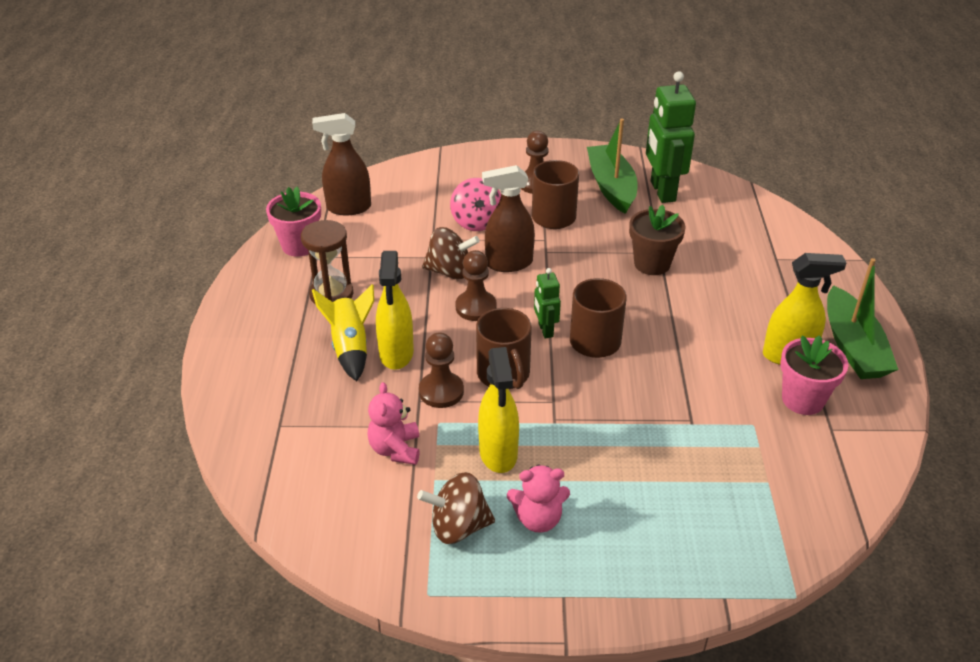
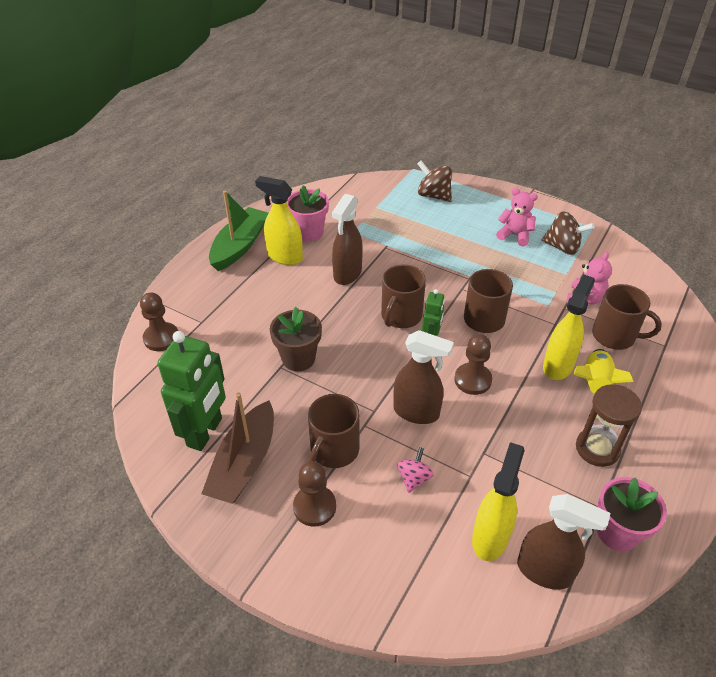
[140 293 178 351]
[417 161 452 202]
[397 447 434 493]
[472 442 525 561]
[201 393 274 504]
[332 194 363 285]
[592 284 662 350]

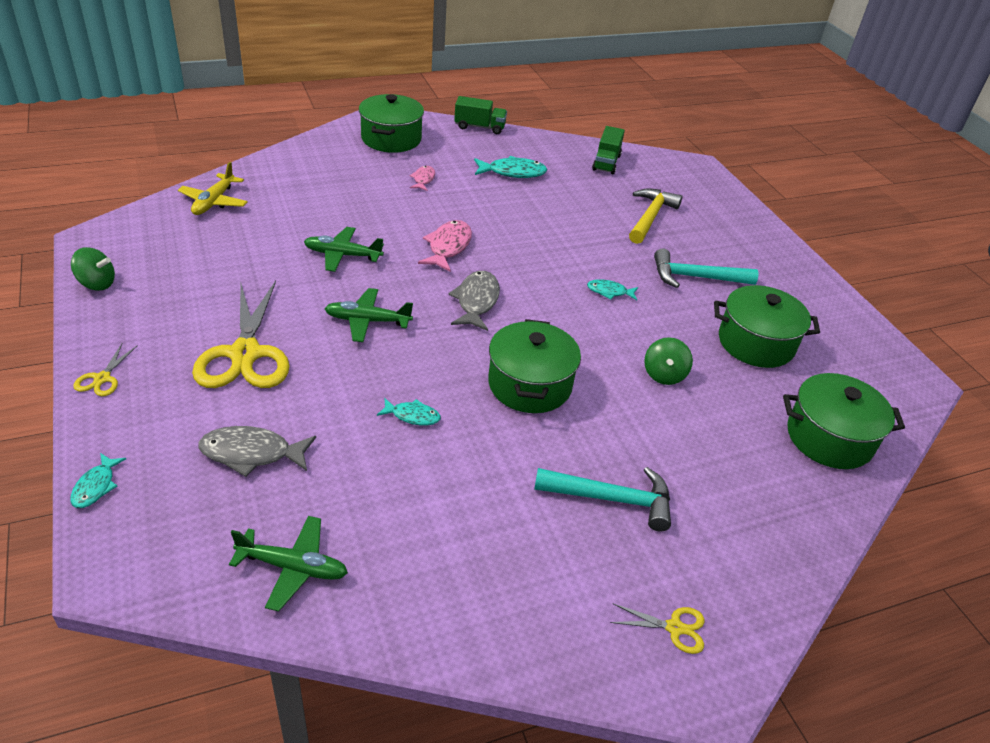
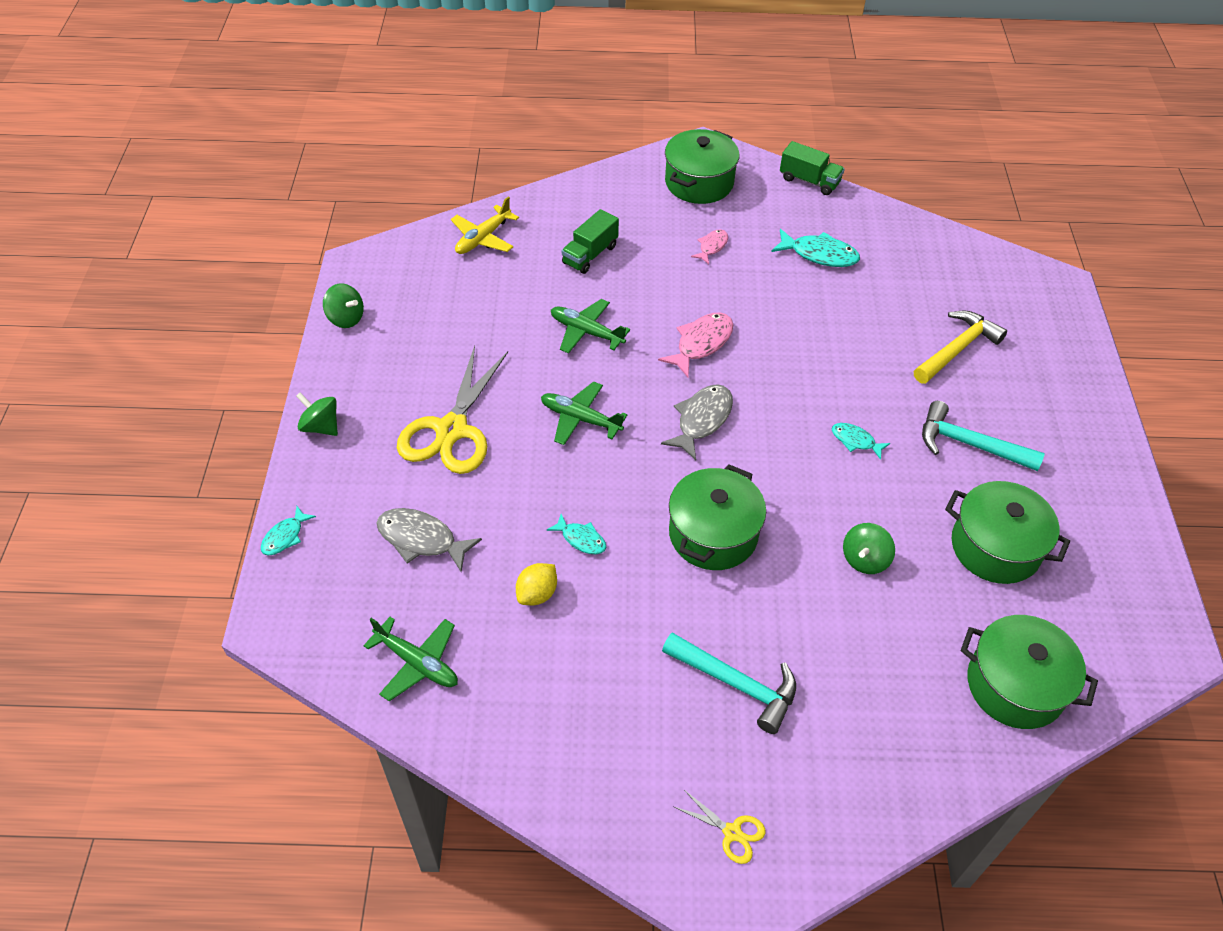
[296 392 338 436]
[562 209 619 274]
[516 563 557 605]

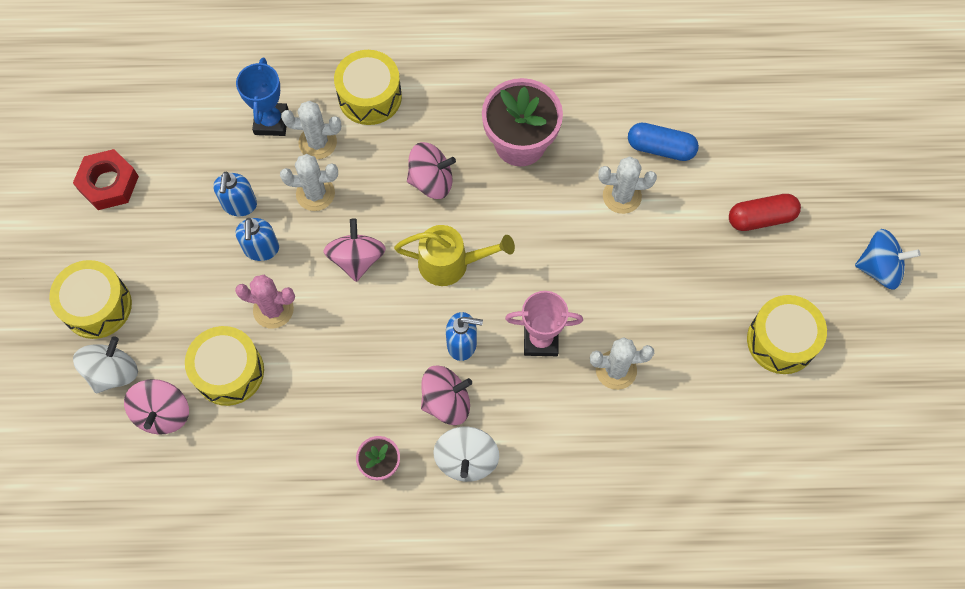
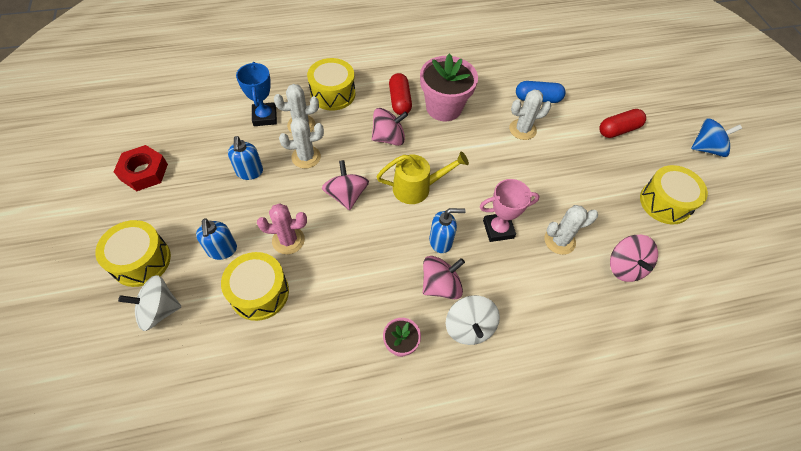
[118 275 181 331]
[610 235 658 282]
[196 218 237 260]
[389 73 412 115]

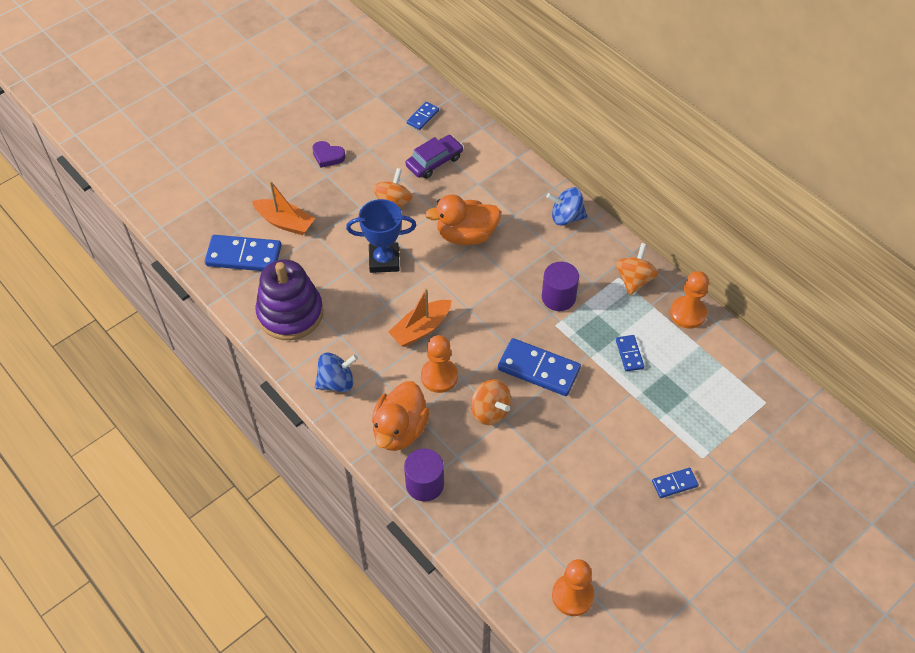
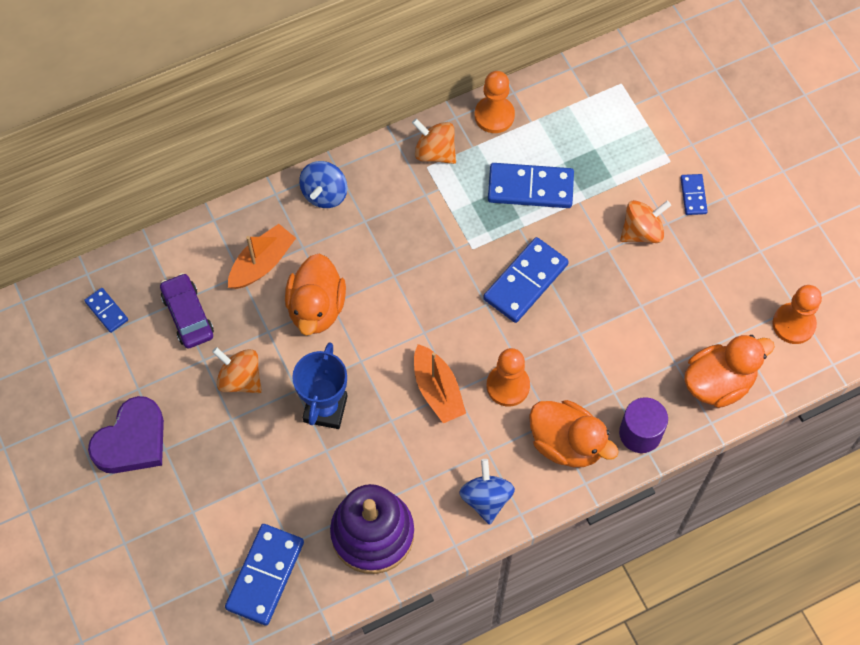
[228 224 296 289]
[88 396 164 474]
[620 200 671 243]
[542 262 579 311] (first image)
[488 163 574 208]
[684 335 775 408]

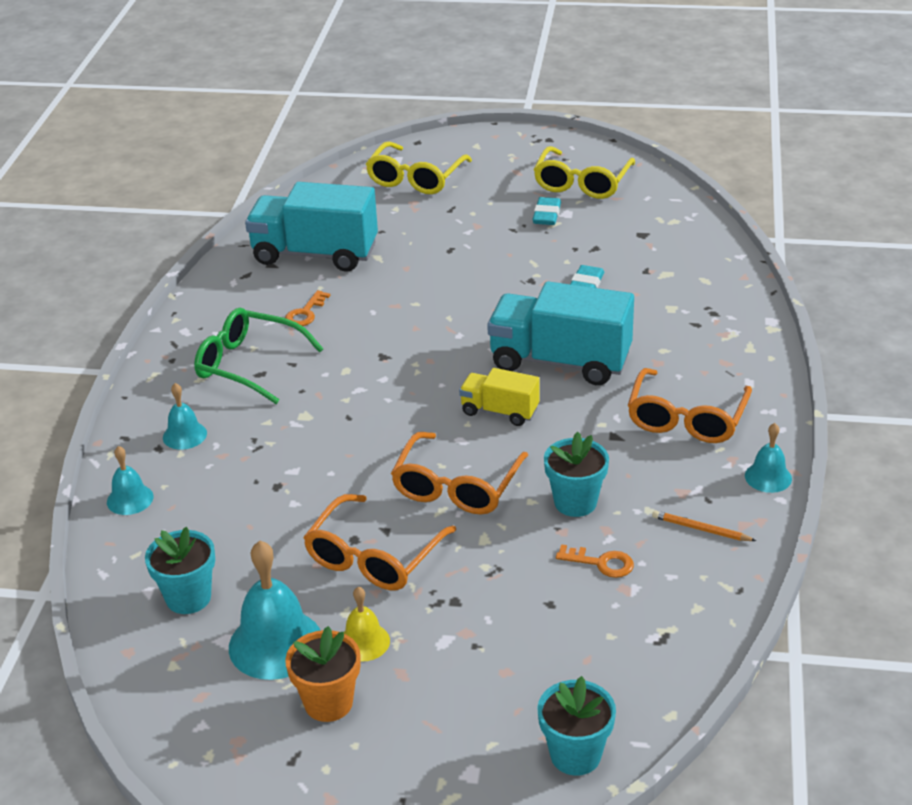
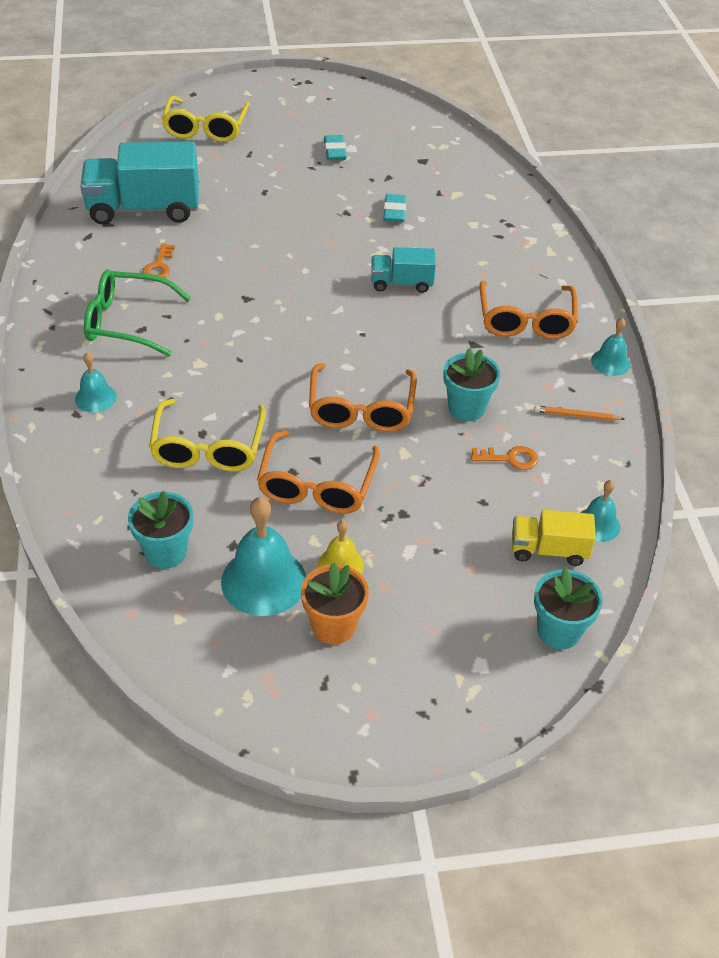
[580 480 620 542]
[512 510 596 566]
[371 247 436 293]
[149 399 266 472]

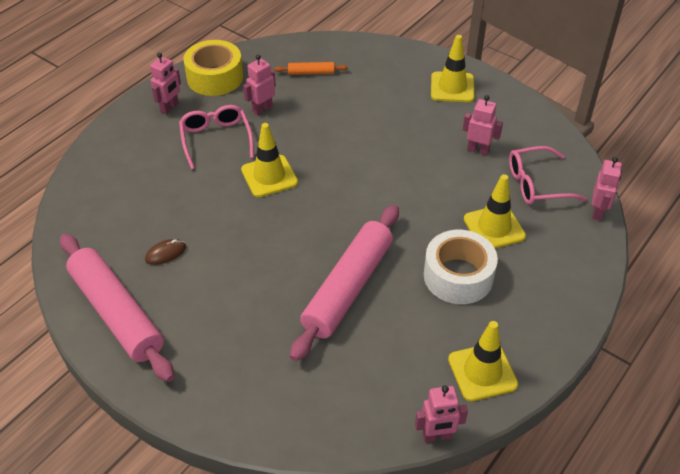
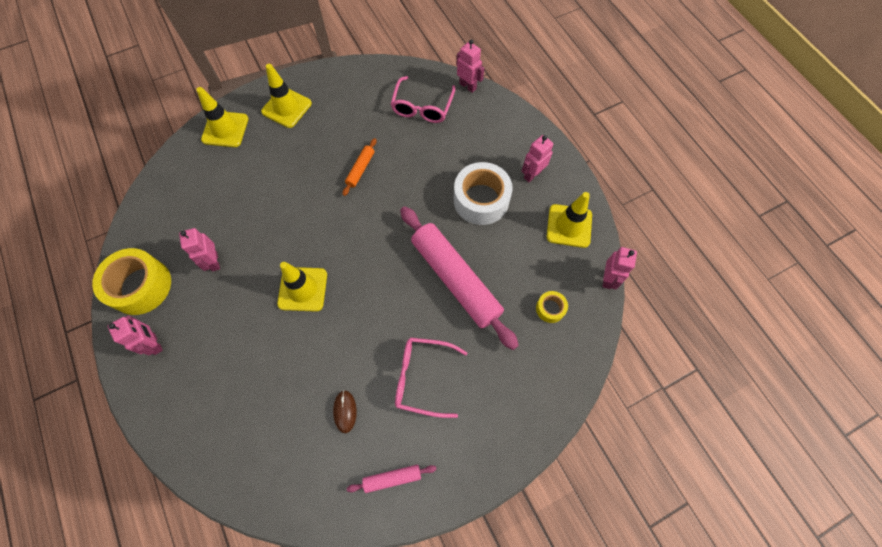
[347 465 437 493]
[395 337 467 418]
[342 138 377 196]
[521 135 553 182]
[196 87 248 147]
[536 291 568 323]

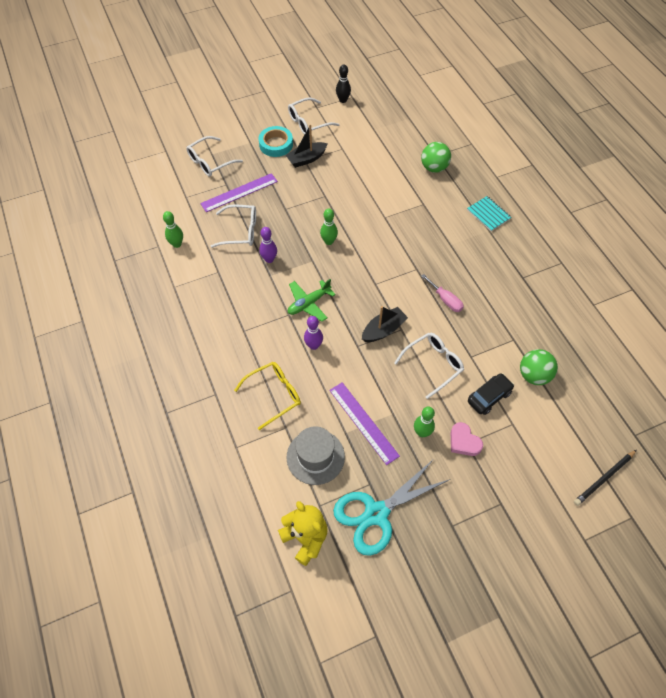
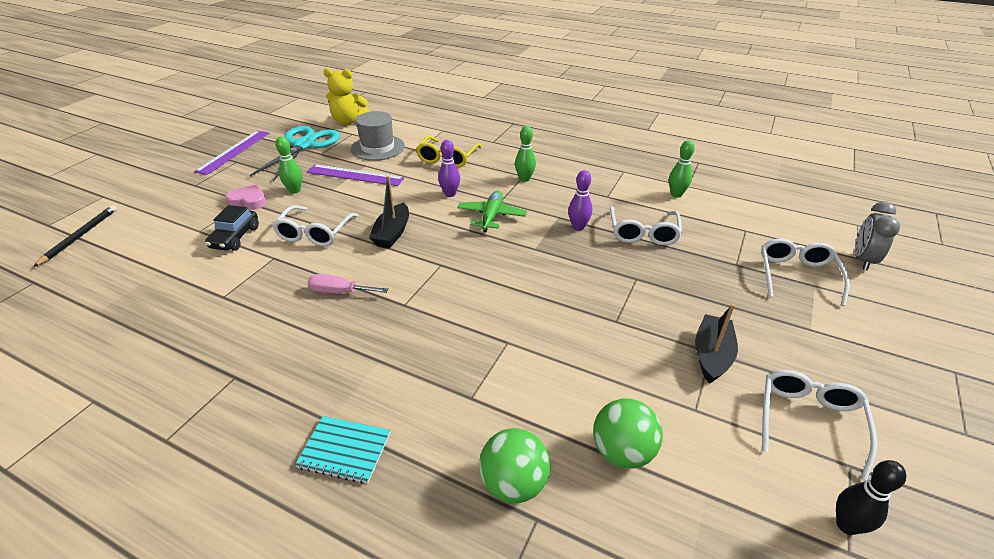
[194 130 269 175]
[610 207 682 245]
[258 126 293 157] (first image)
[515 126 536 182]
[593 399 663 469]
[855 201 900 271]

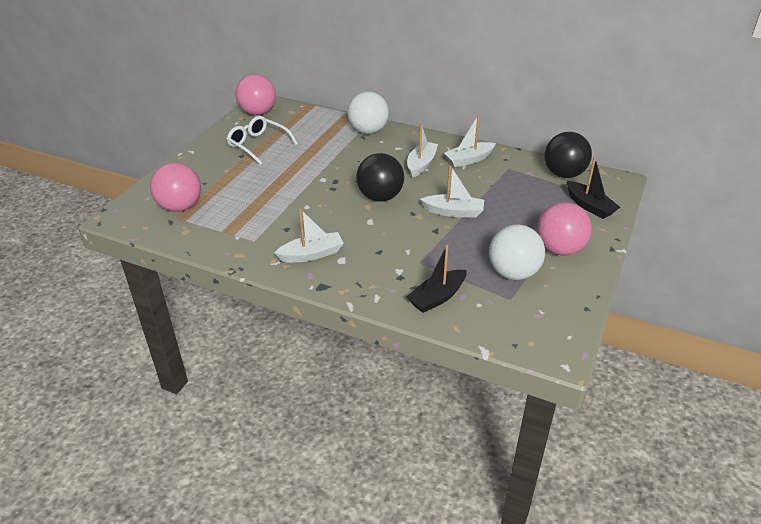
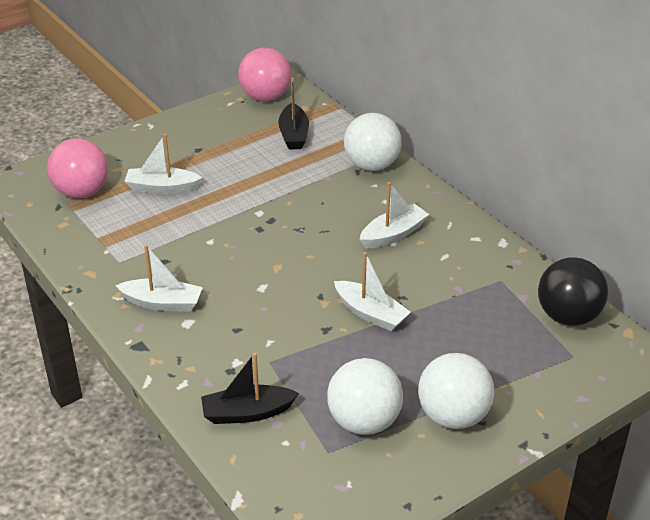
[227 116 298 165] (first image)
[356 153 404 202] (first image)
[124 134 203 194]
[418 353 494 429]
[278 78 309 150]

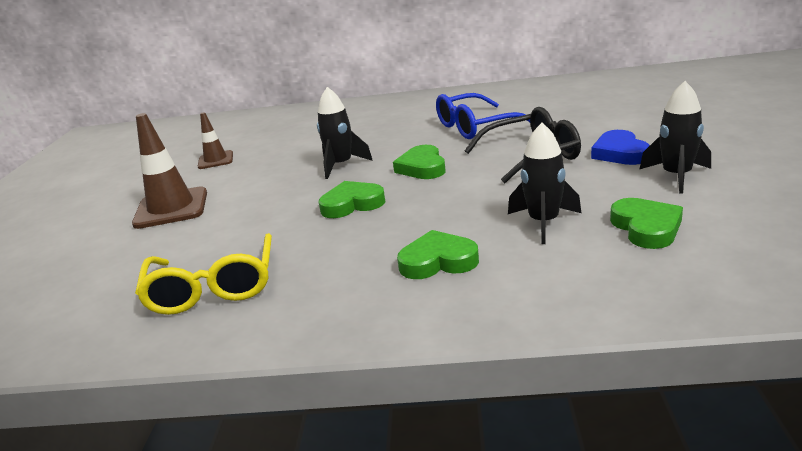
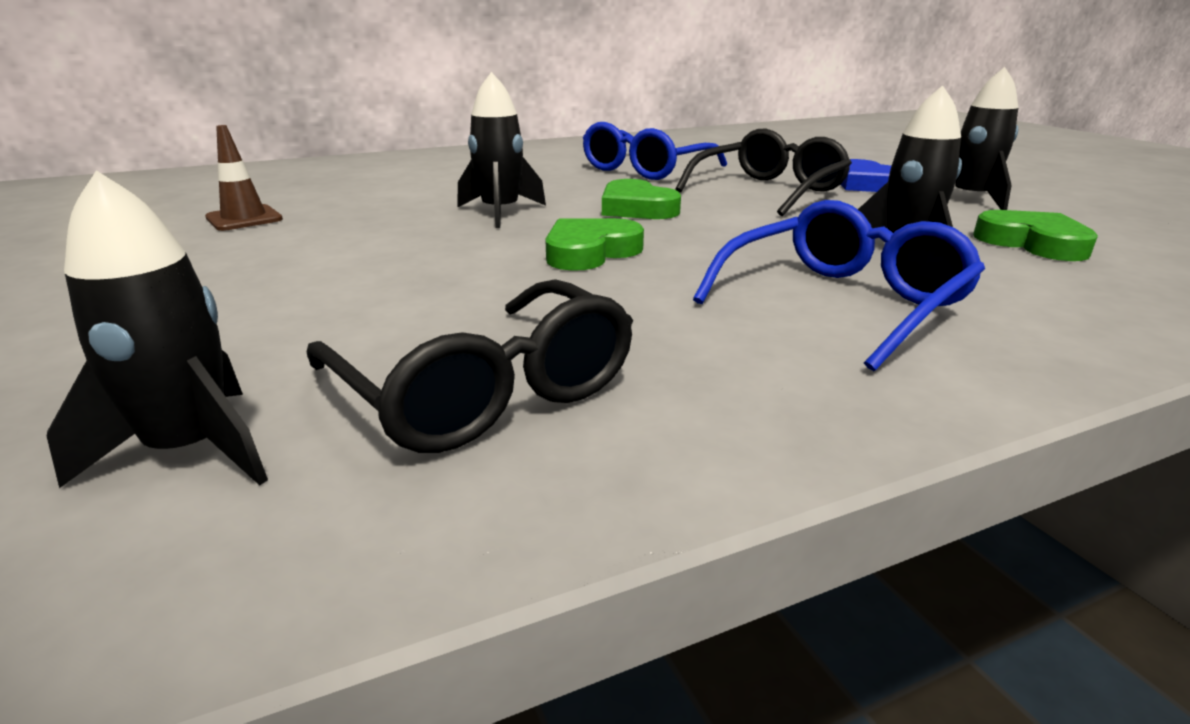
[132 113 207 229] (first image)
[307 279 633 453]
[693 200 985 371]
[47 170 268 488]

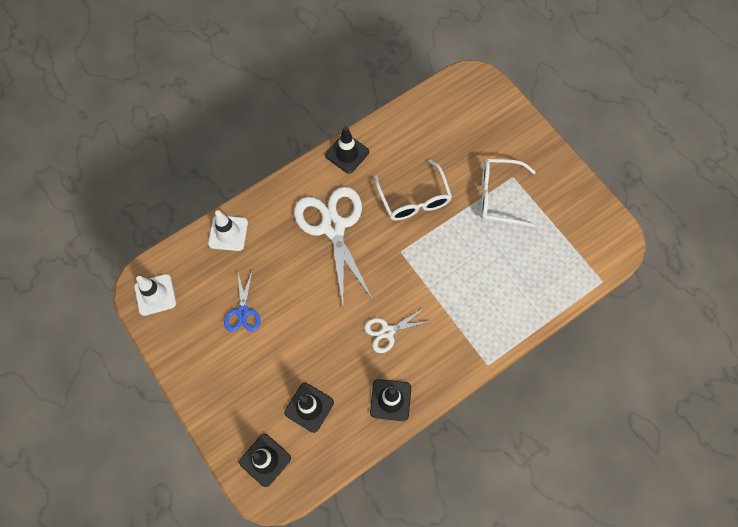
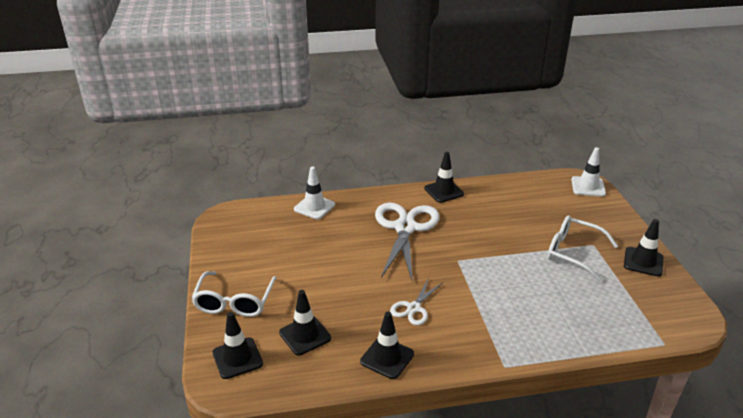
[571 147 606 197]
[224 270 260 332] (first image)
[390 278 442 325]
[191 271 277 317]
[624 219 663 277]

